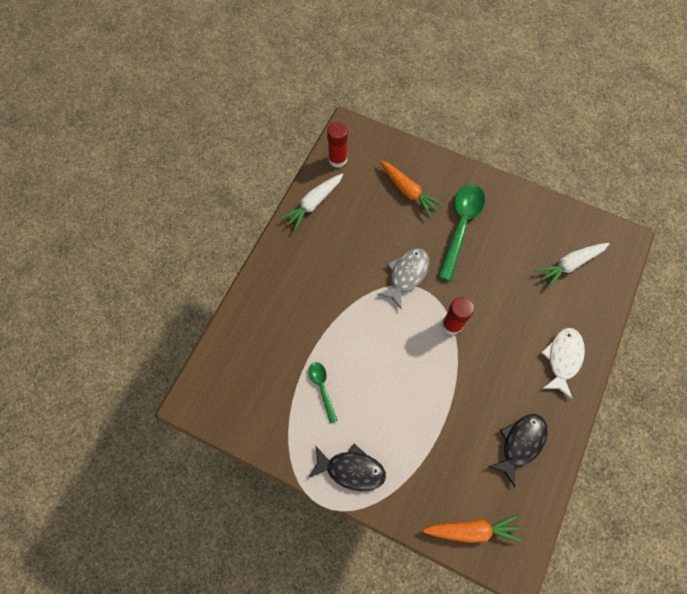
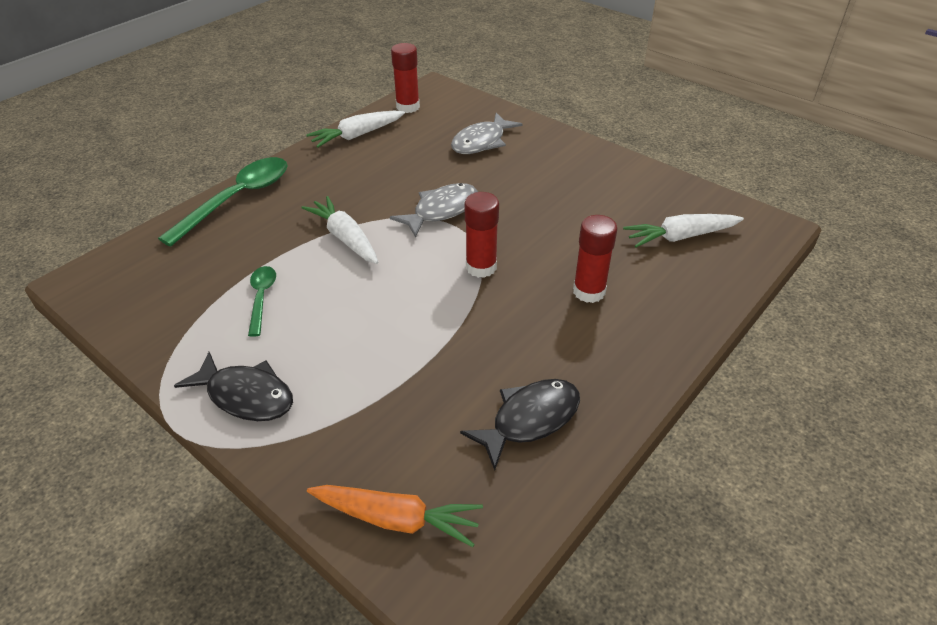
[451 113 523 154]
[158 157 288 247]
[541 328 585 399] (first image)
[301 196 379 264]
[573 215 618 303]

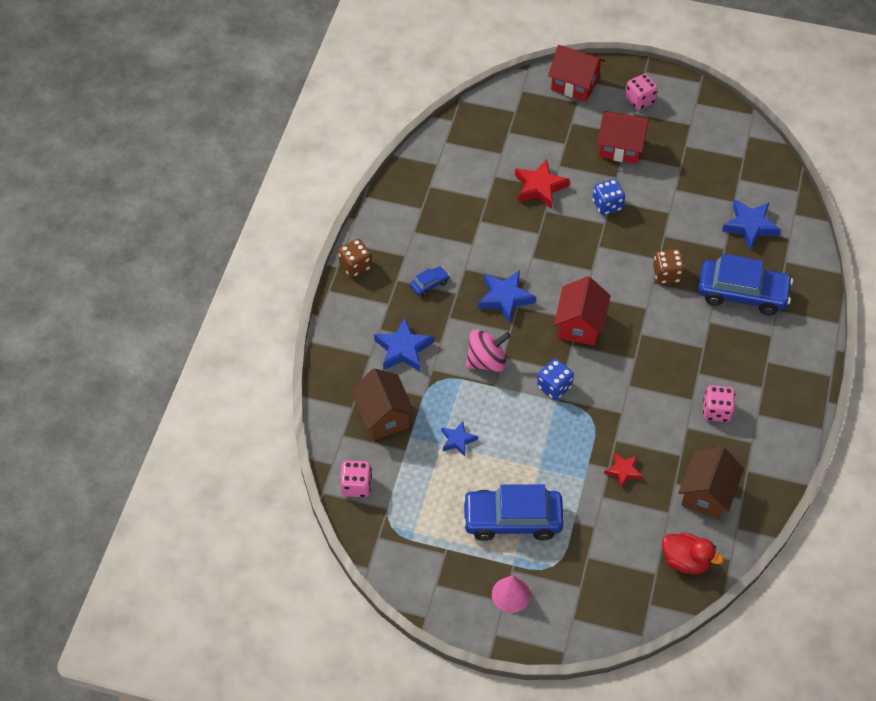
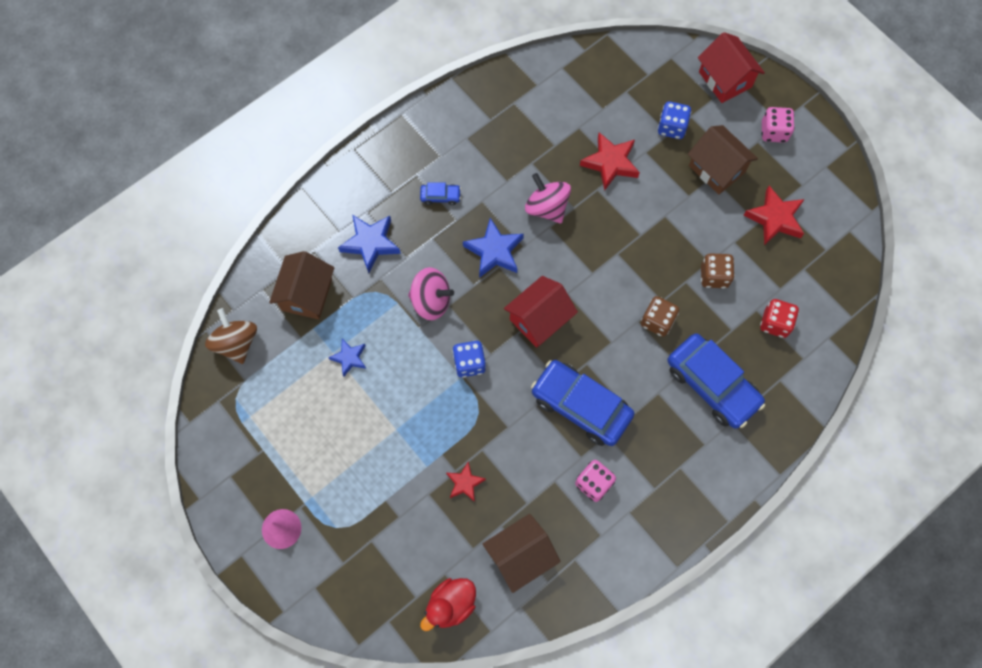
[701 253 735 289]
[205 308 257 364]
[531 360 634 446]
[658 101 691 139]
[688 125 758 195]
[420 578 476 631]
[760 299 799 338]
[525 173 571 223]
[743 186 805 245]

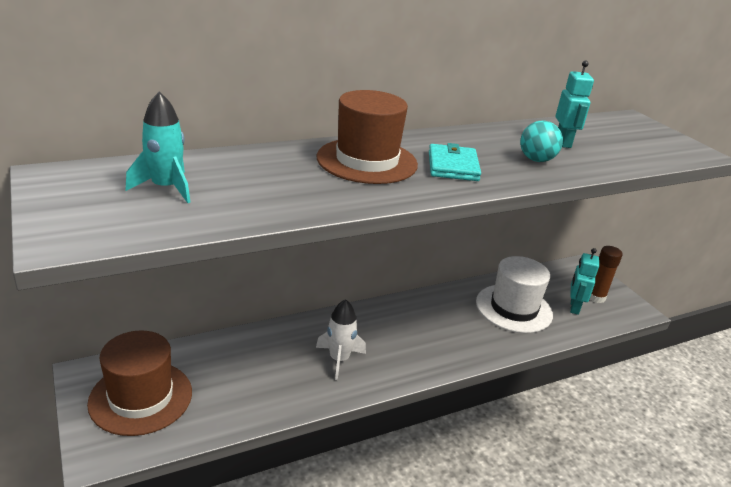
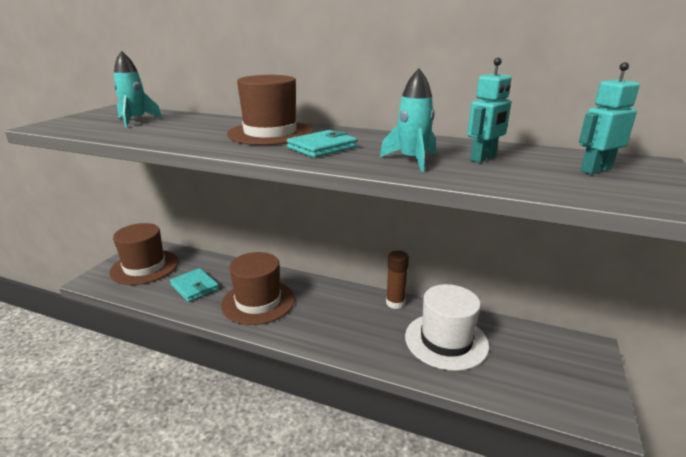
[221 252 295 325]
[380 69 436 172]
[579 62 640 174]
[386 251 409 309]
[170 268 219 302]

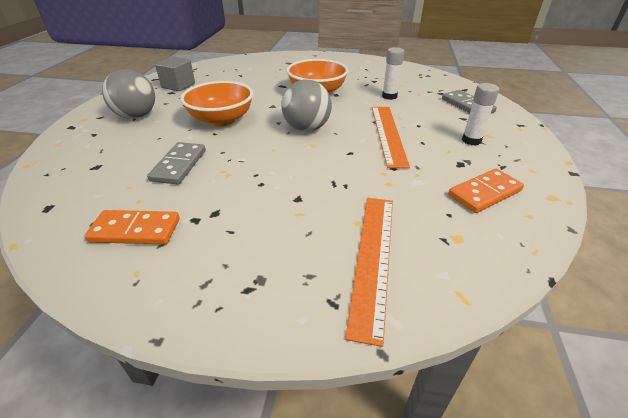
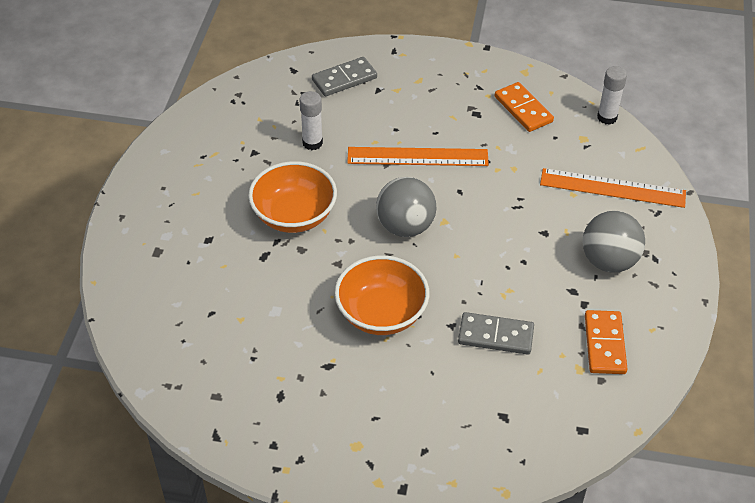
[582 211 645 273]
[155 56 195 91] (first image)
[597 66 627 125]

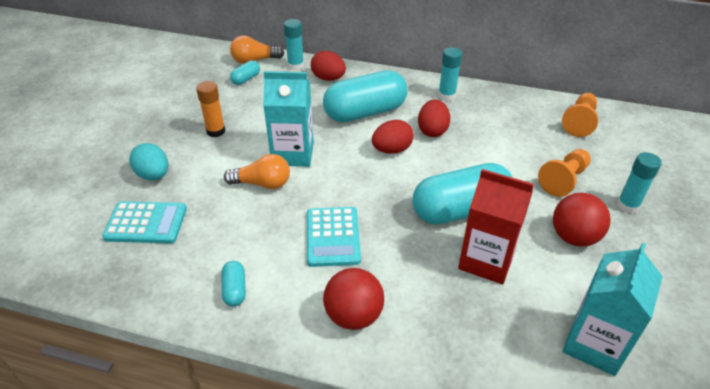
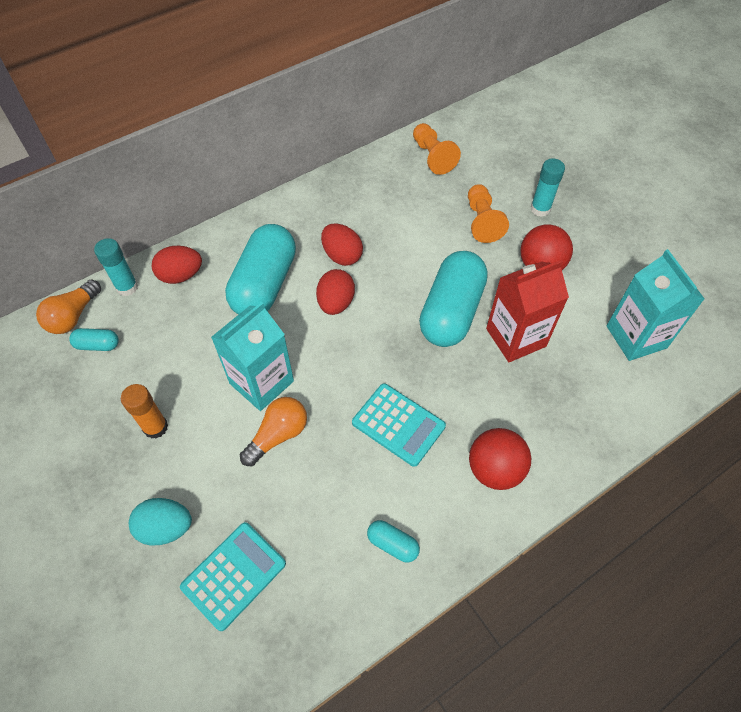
[69 328 119 351]
[438 47 462 101] (first image)

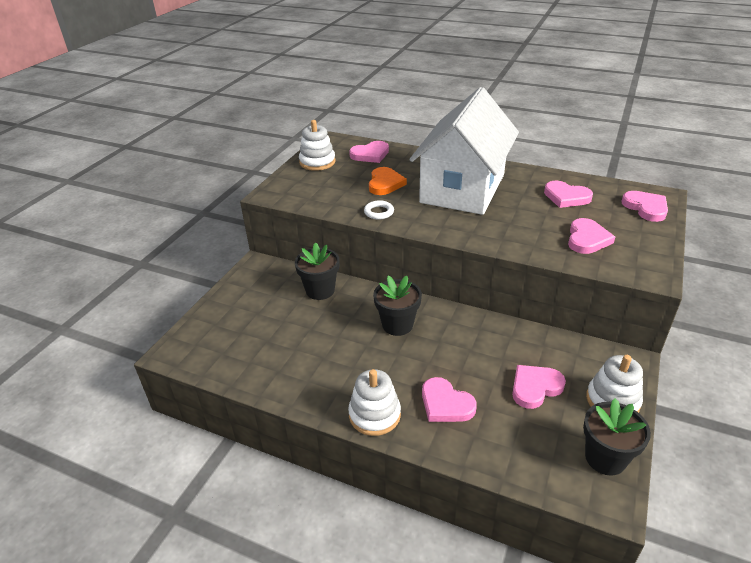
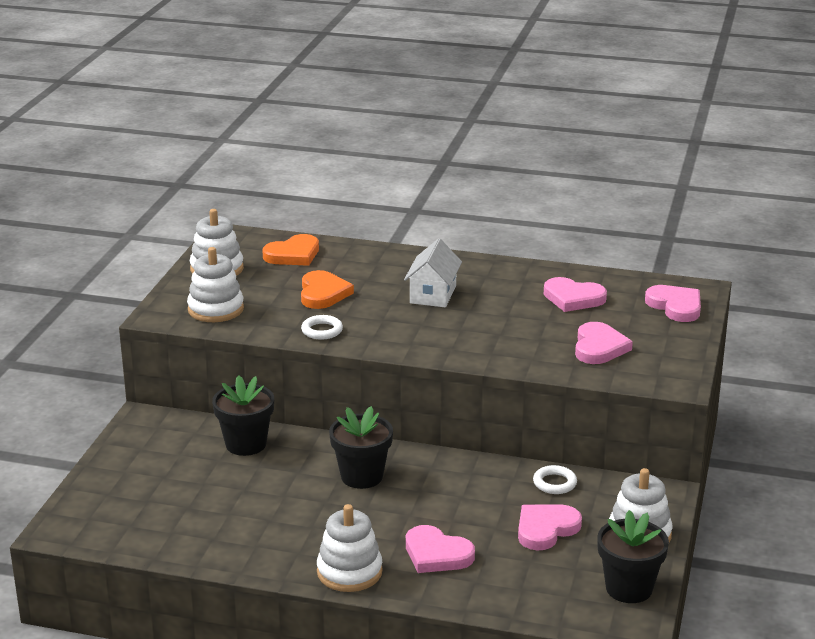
[263 234 319 266]
[404 238 462 307]
[187 247 244 322]
[533 465 577 494]

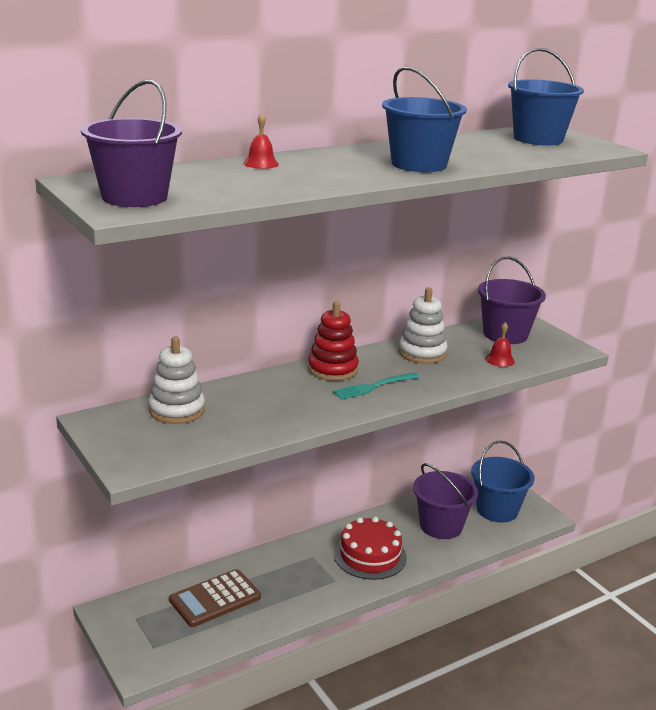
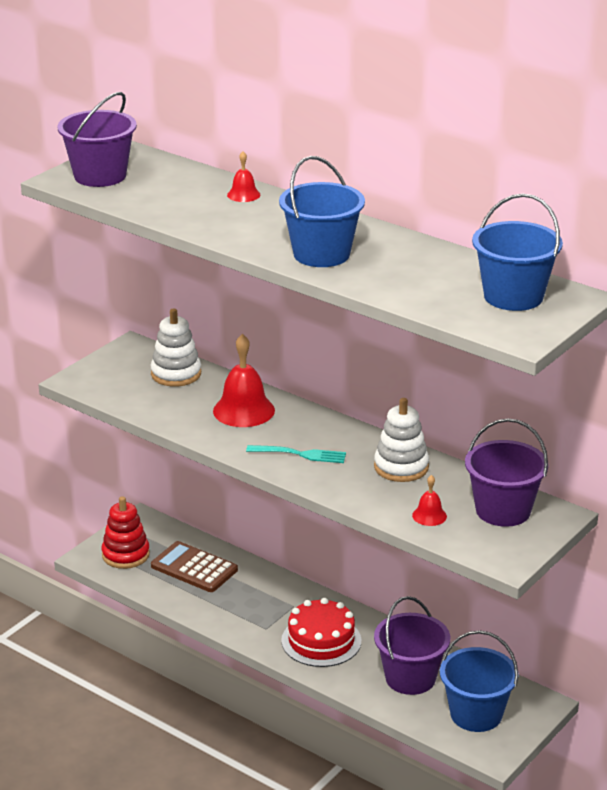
[102 496 150 569]
[246 445 346 463]
[213 334 275 427]

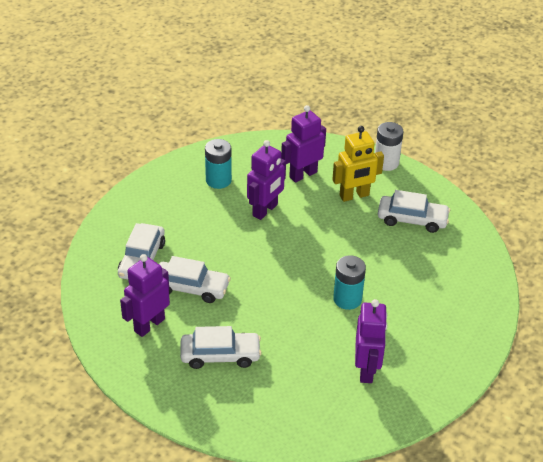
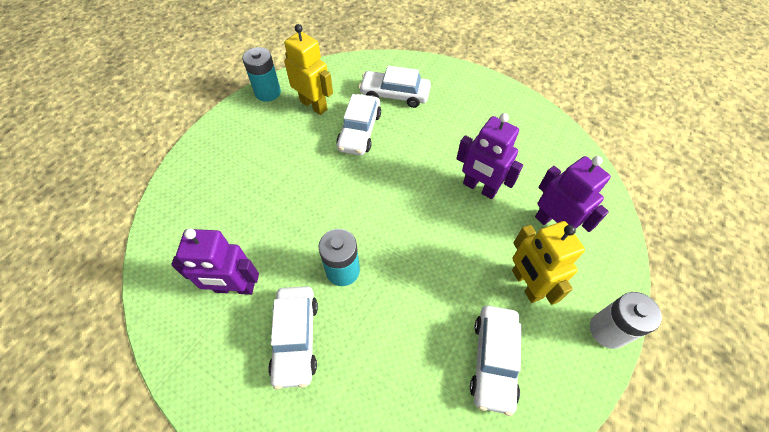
[284 24 333 115]
[268 286 318 389]
[242 47 281 102]

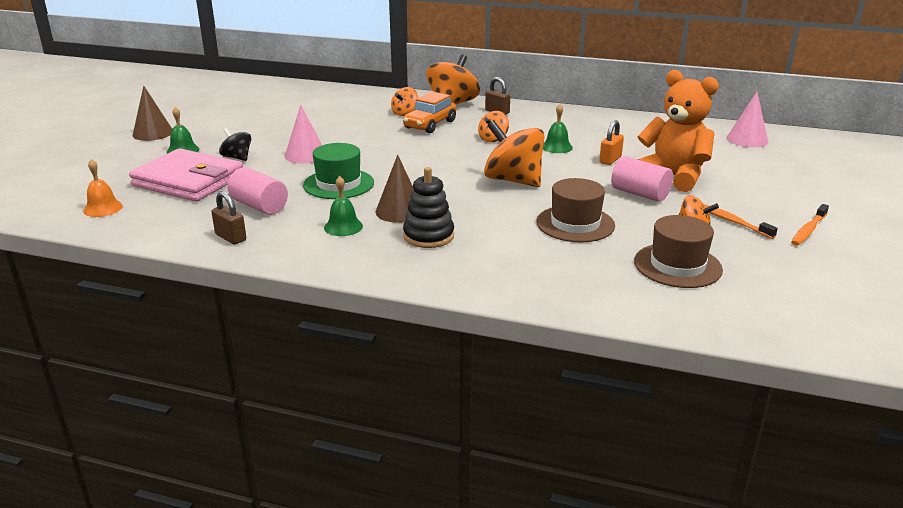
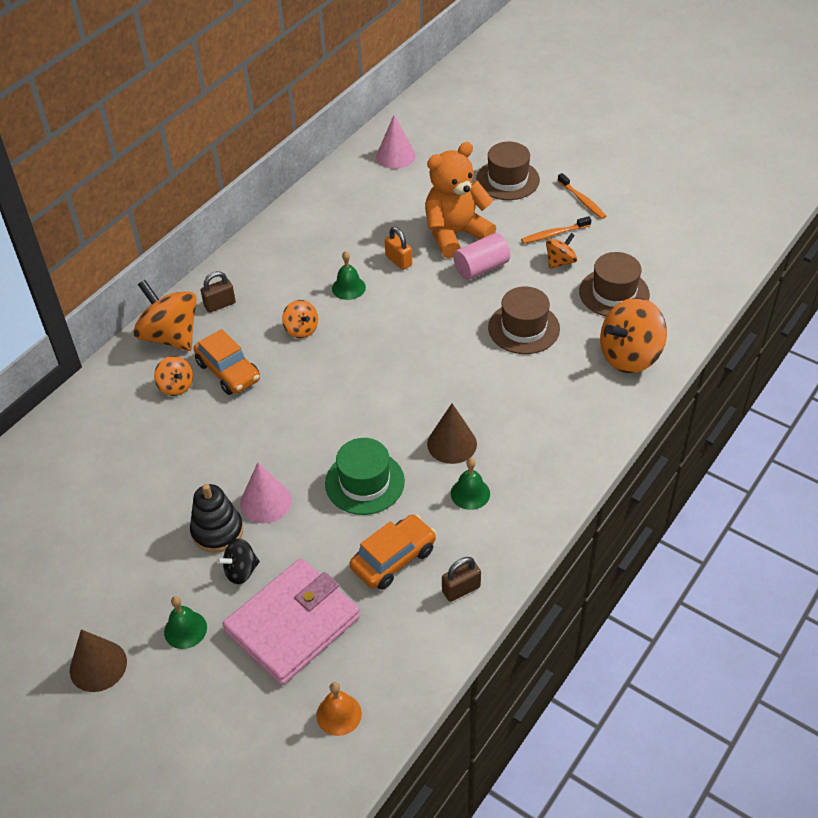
[350 514 436 590]
[190 484 243 553]
[600 297 667 373]
[476 142 540 200]

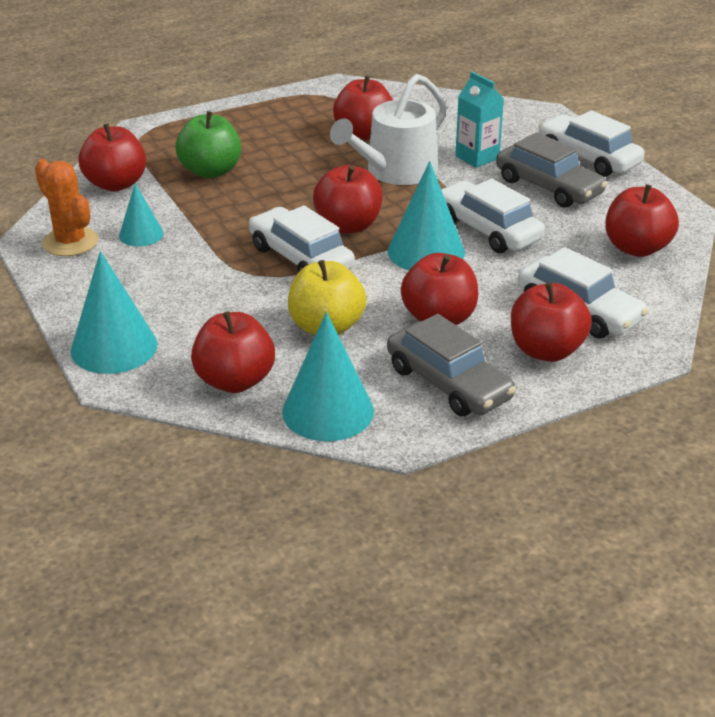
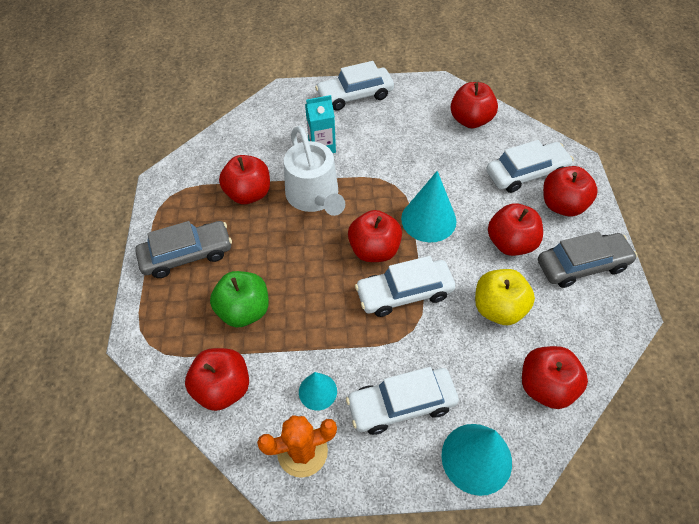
[282 312 374 441] (first image)
[346 367 459 435]
[135 221 232 278]

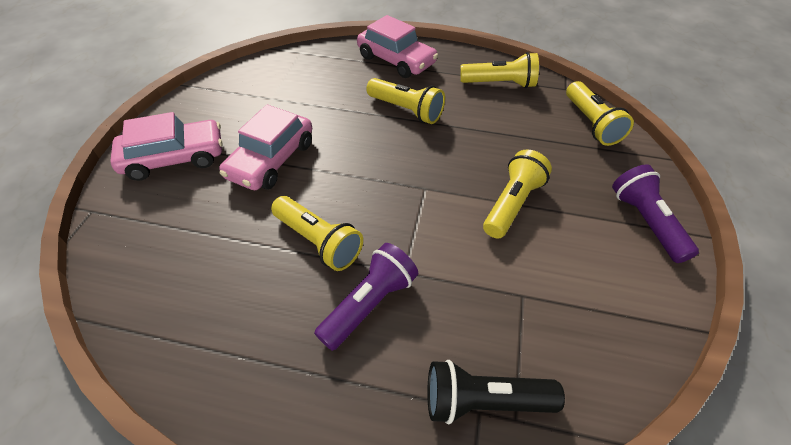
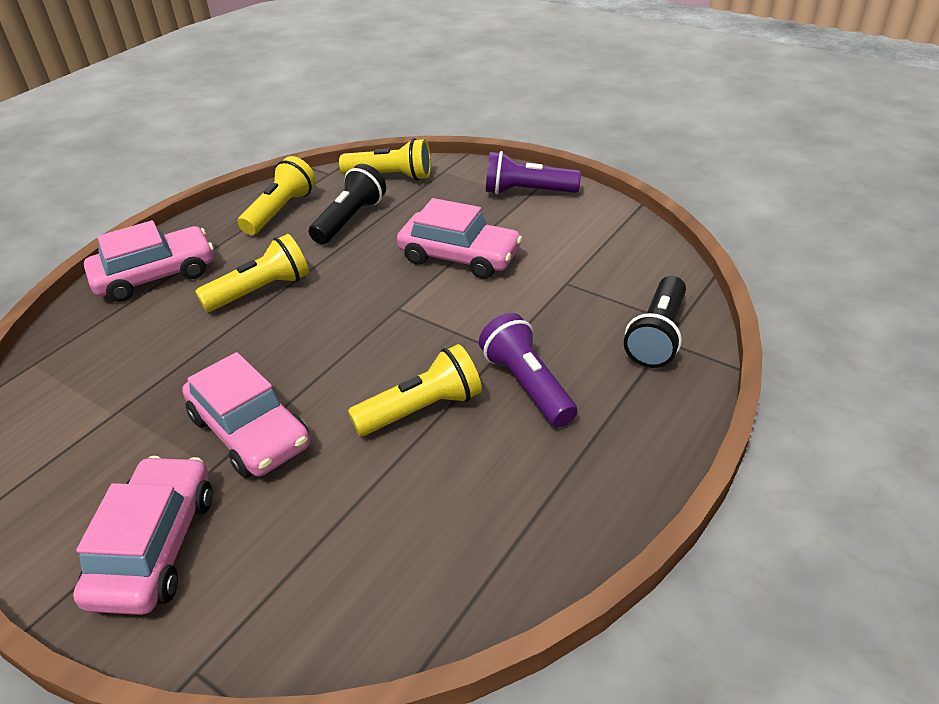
[397 198 523 279]
[309 164 386 244]

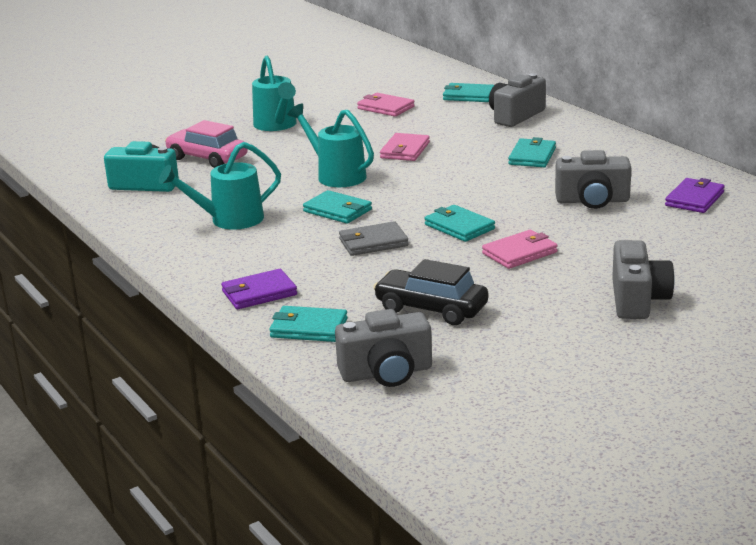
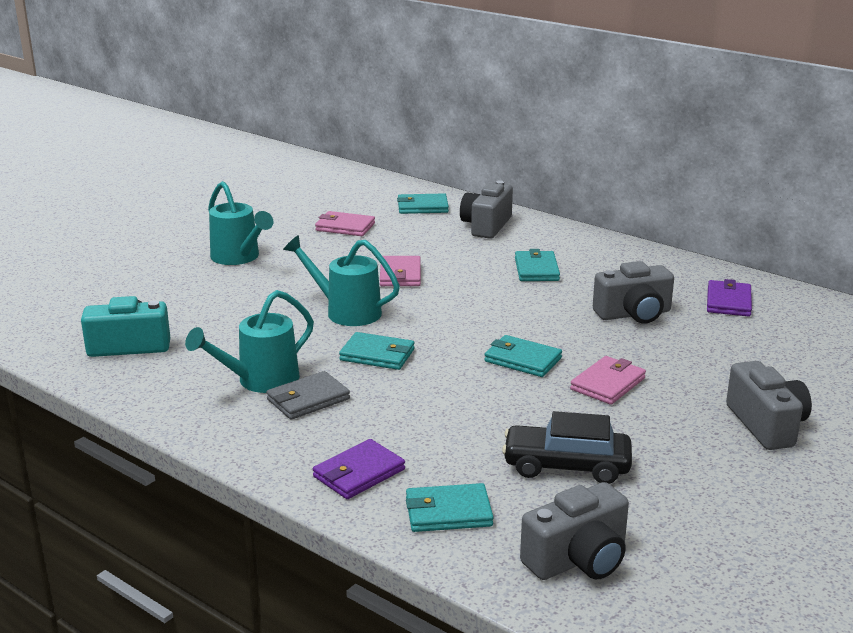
[165 120 248 168] (first image)
[266 371 350 420]

